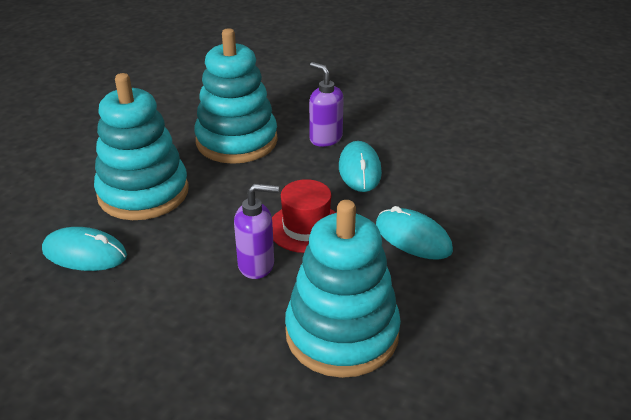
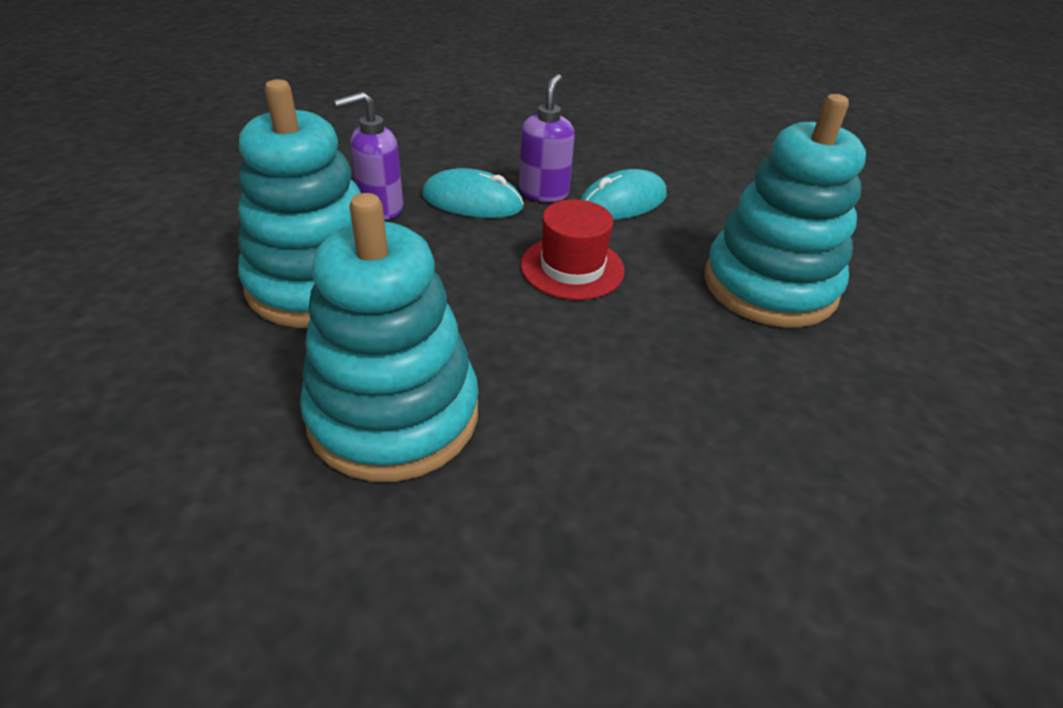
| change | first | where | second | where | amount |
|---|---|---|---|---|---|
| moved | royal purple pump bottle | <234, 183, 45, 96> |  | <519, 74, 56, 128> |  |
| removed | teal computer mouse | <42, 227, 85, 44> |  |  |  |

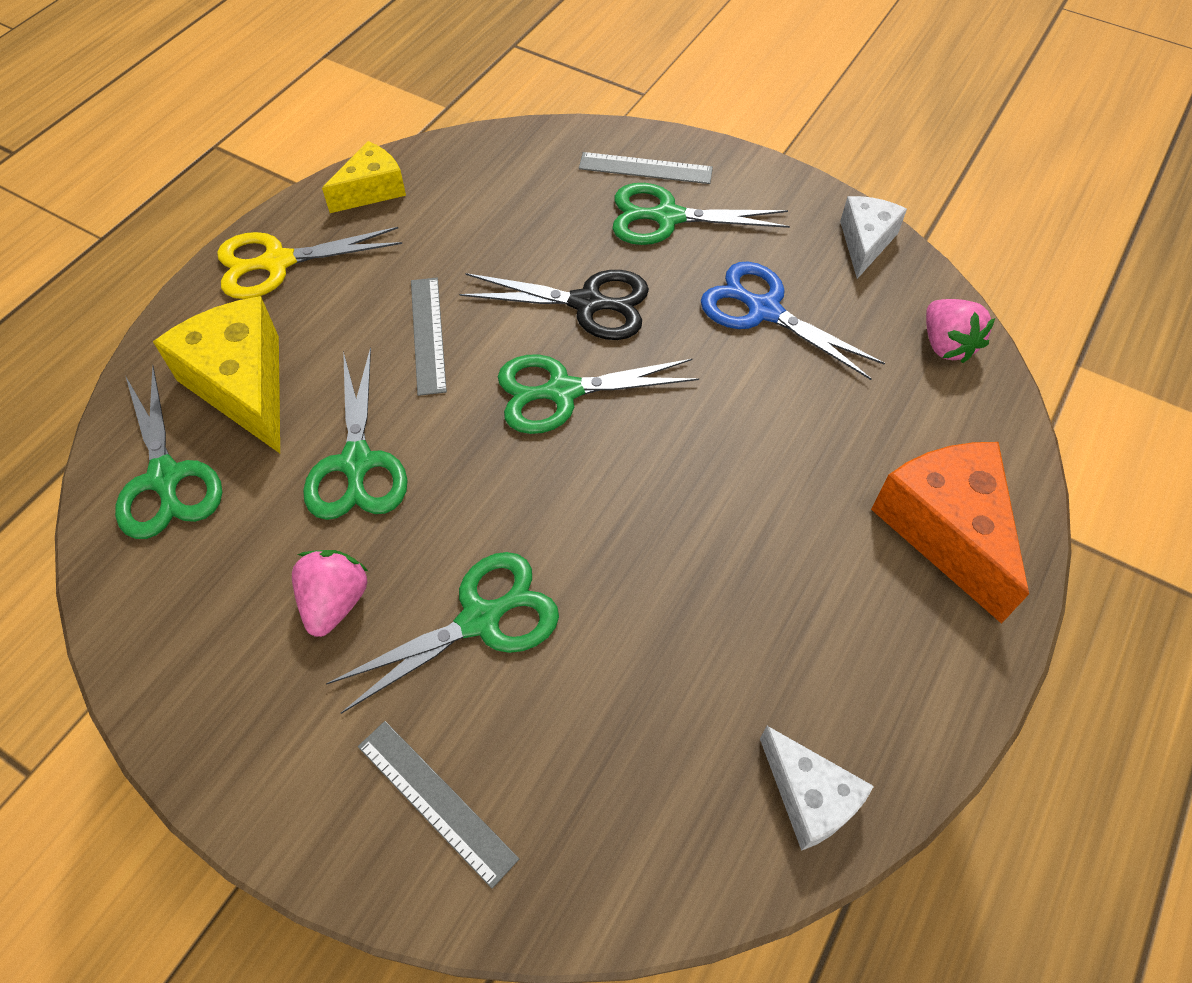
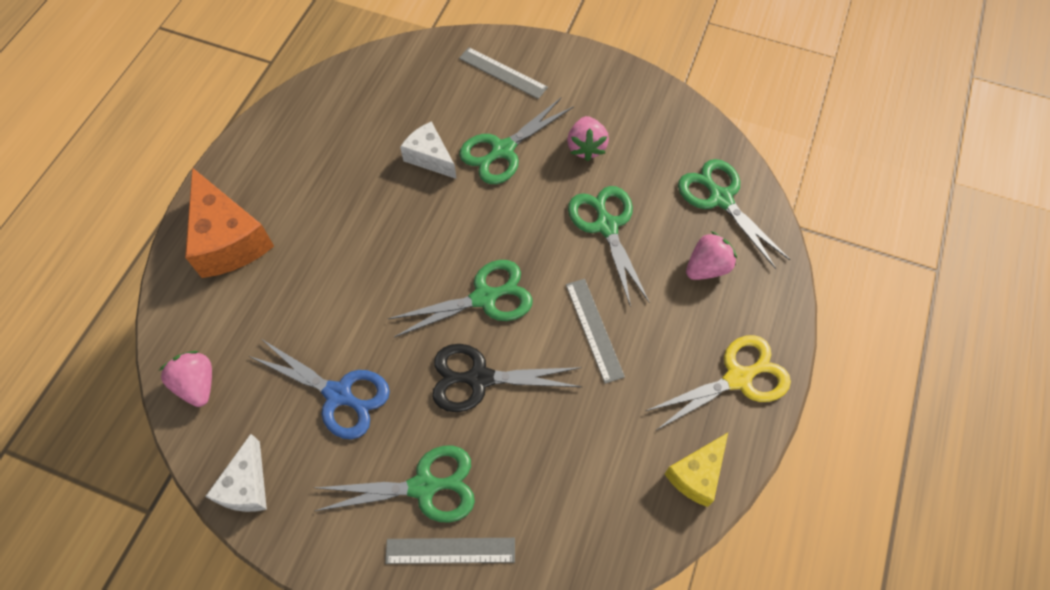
| change | first | where | second | where | amount |
|---|---|---|---|---|---|
| replaced | golden cheese | <153, 296, 127, 157> | rose-pink strawberry | <686, 231, 51, 49> |  |
| moved | snow-white cheese | <760, 726, 114, 125> |  | <400, 121, 57, 58> |  |

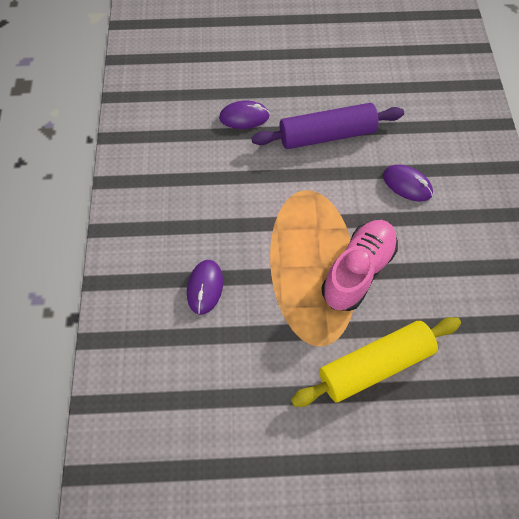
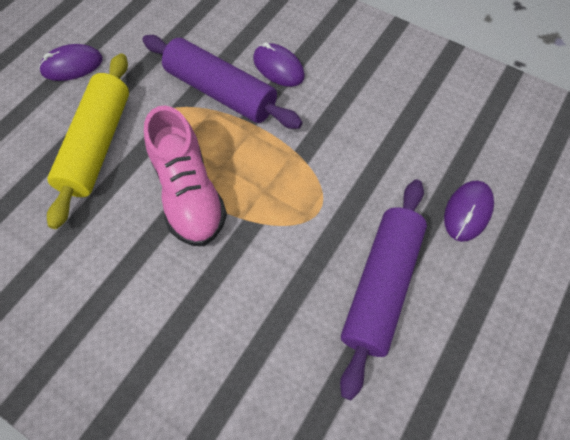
| change | first | where | second | where | amount |
|---|---|---|---|---|---|
| moved | royal purple computer mouse | <383, 165, 50, 36> |  | <39, 44, 64, 37> |  |
| added |  |  | royal purple rolling pin | <142, 35, 161, 94> |  |

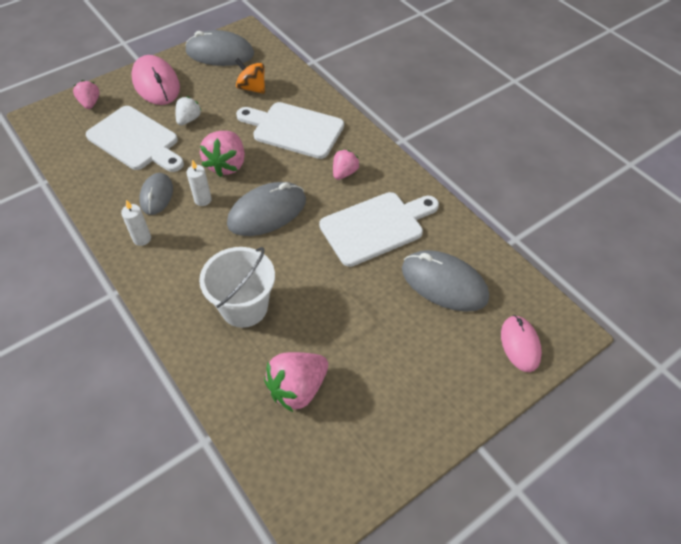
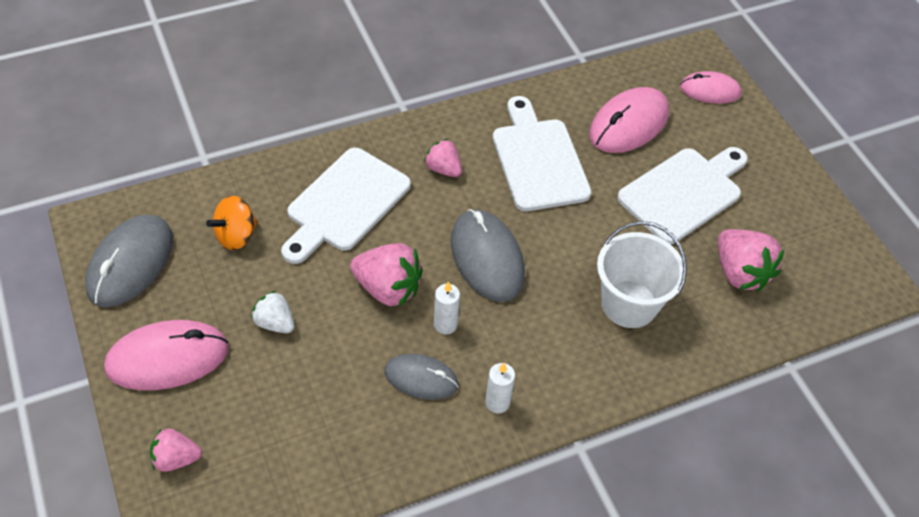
| change | first | where | second | where | amount |
|---|---|---|---|---|---|
| moved | snow-white cutting board | <86, 106, 98, 66> |  | <617, 147, 131, 97> |  |
| recoloured | ash-grey computer mouse | <402, 250, 87, 62> | rose-pink computer mouse | <589, 87, 80, 66> |  |

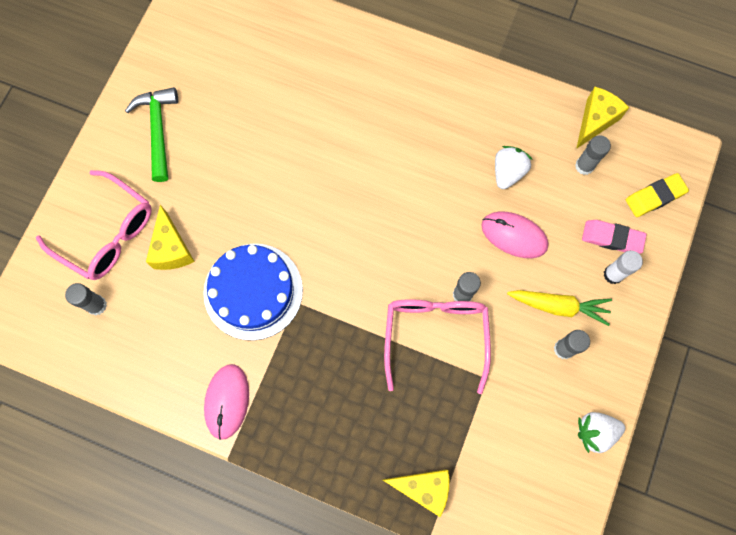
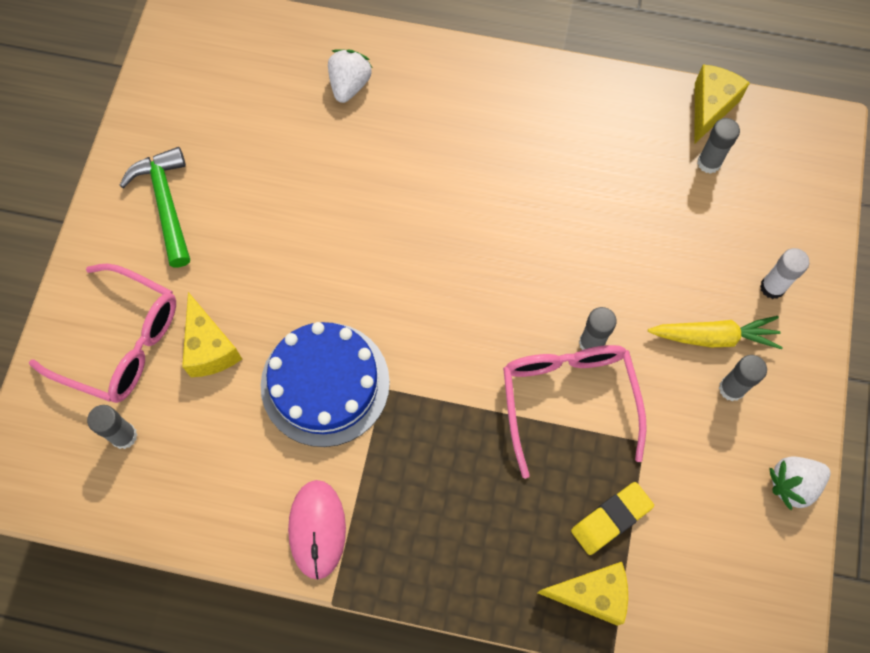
| change | first | where | second | where | amount |
|---|---|---|---|---|---|
| moved | snow-white strawberry | <495, 146, 38, 43> |  | <328, 49, 44, 54> |  |
| moved | golden eraser | <626, 173, 63, 44> |  | <571, 482, 83, 73> |  |
| removed | rose-pink computer mouse | <481, 211, 67, 47> |  |  |  |
| removed | rose-pink eraser | <582, 220, 65, 34> |  |  |  |

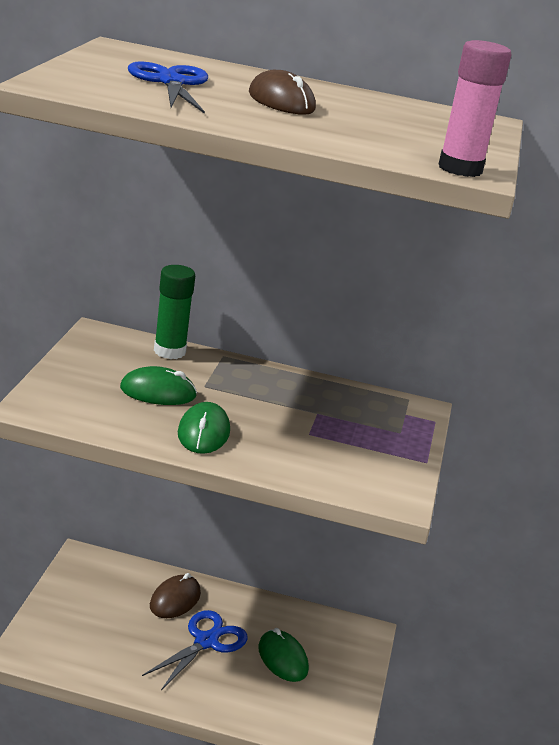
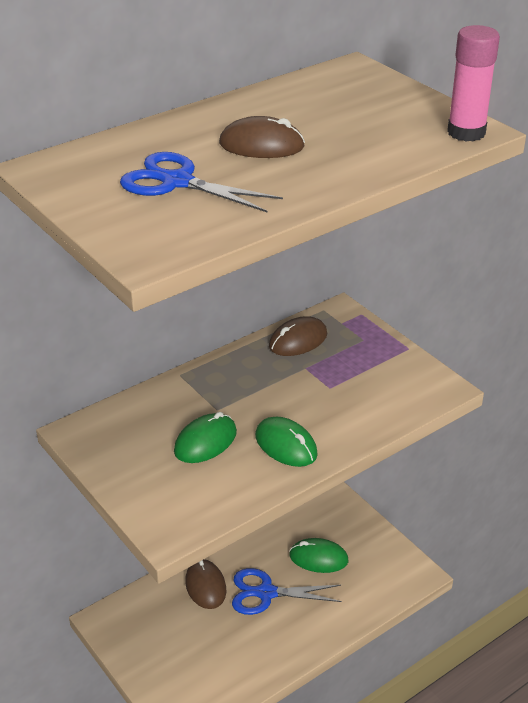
| change | first | where | second | where | amount |
|---|---|---|---|---|---|
| removed | emerald stick of glue | <154, 265, 41, 94> |  |  |  |
| turned | blue scissors | <142, 610, 106, 80> |  | <232, 568, 110, 47> | 75 degrees counterclockwise |
| added |  |  | russet computer mouse | <269, 316, 58, 40> |  |

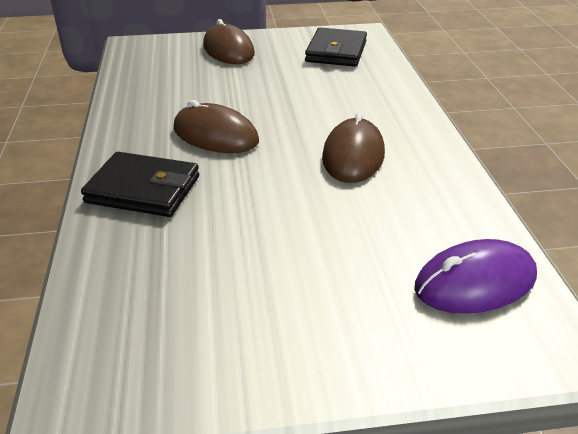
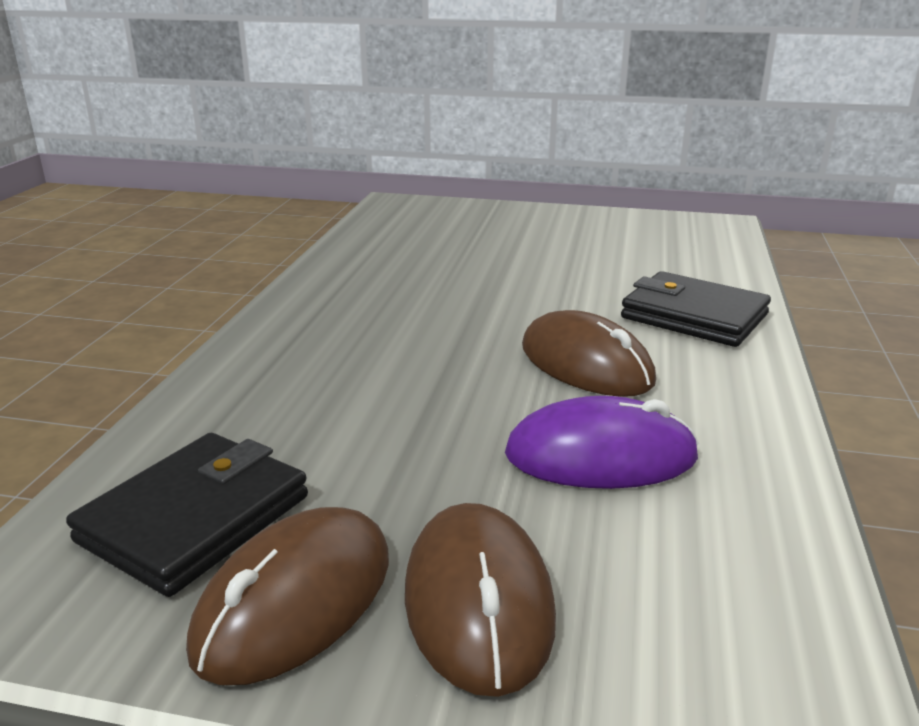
| change | first | where | second | where | amount |
|---|---|---|---|---|---|
| moved | russet computer mouse | <322, 113, 63, 70> |  | <186, 507, 203, 178> |  |
| moved | royal purple computer mouse | <414, 239, 123, 75> |  | <505, 396, 194, 93> |  |

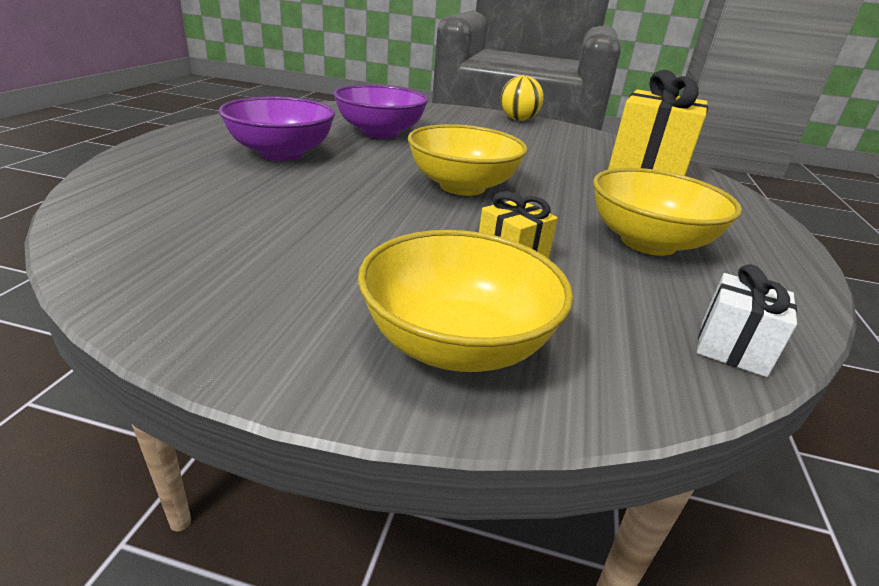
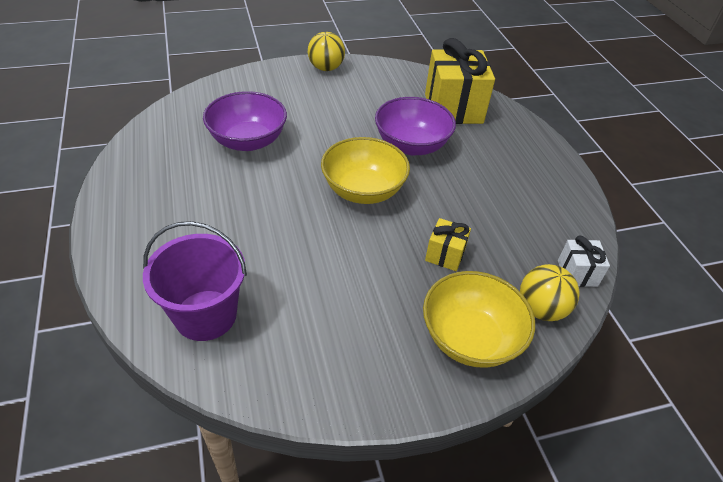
| change | first | where | second | where | amount |
|---|---|---|---|---|---|
| moved | royal purple deep dish | <219, 97, 116, 64> |  | <375, 97, 81, 58> |  |
| removed | golden deep dish | <593, 168, 149, 88> |  |  |  |
| added |  |  | royal purple sand bucket | <143, 221, 104, 120> |  |
| added |  |  | golden play ball | <520, 264, 59, 57> |  |

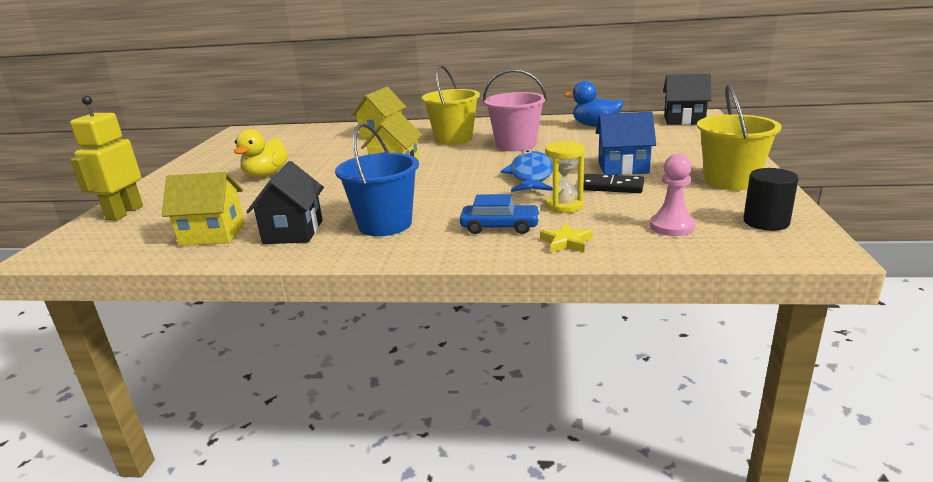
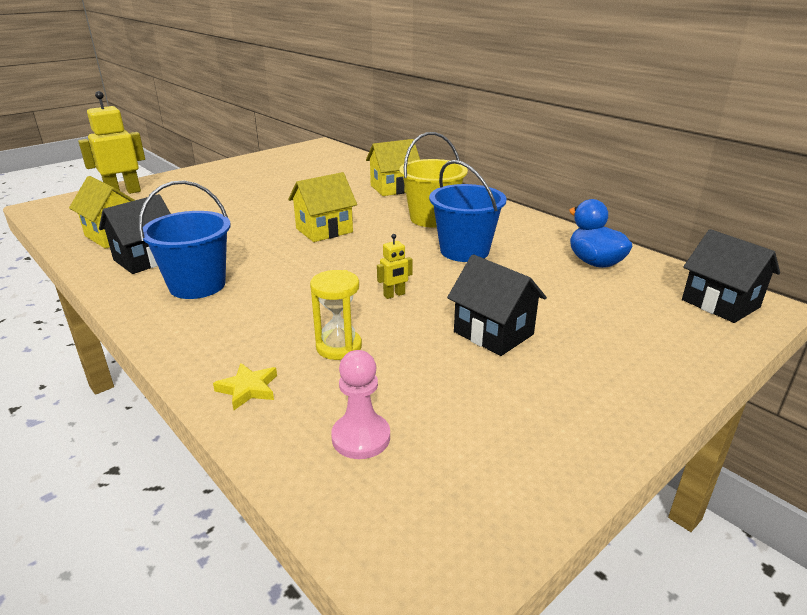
| change | first | where | second | where | amount |
|---|---|---|---|---|---|
| recoloured | rose-pink sand bucket | <483, 69, 64, 82> | blue sand bucket | <429, 160, 78, 102> |  |
| removed | golden sand bucket | <697, 84, 85, 106> |  |  |  |
| recoloured | blue toy house | <596, 112, 60, 63> | jet-black toy house | <447, 254, 100, 102> |  |
| removed | golden toy duck | <234, 129, 54, 48> |  |  |  |
| replaced | blue fish figure | <501, 150, 52, 42> | golden robot | <377, 234, 36, 65> |  |
| removed | jet-black cylinder | <743, 168, 56, 63> |  |  |  |
| removed | jet-black domino | <583, 174, 61, 19> |  |  |  |
| removed | blue automobile | <460, 194, 80, 40> |  |  |  |

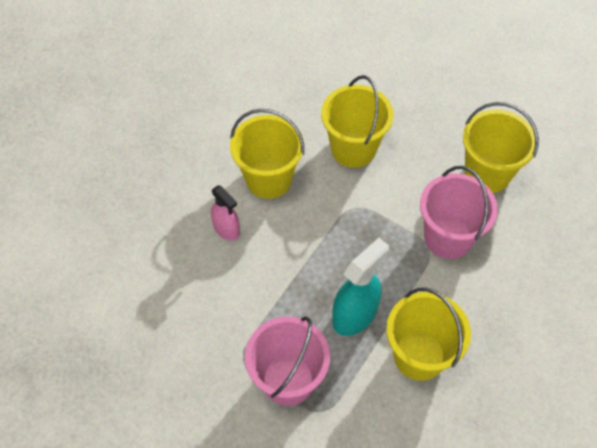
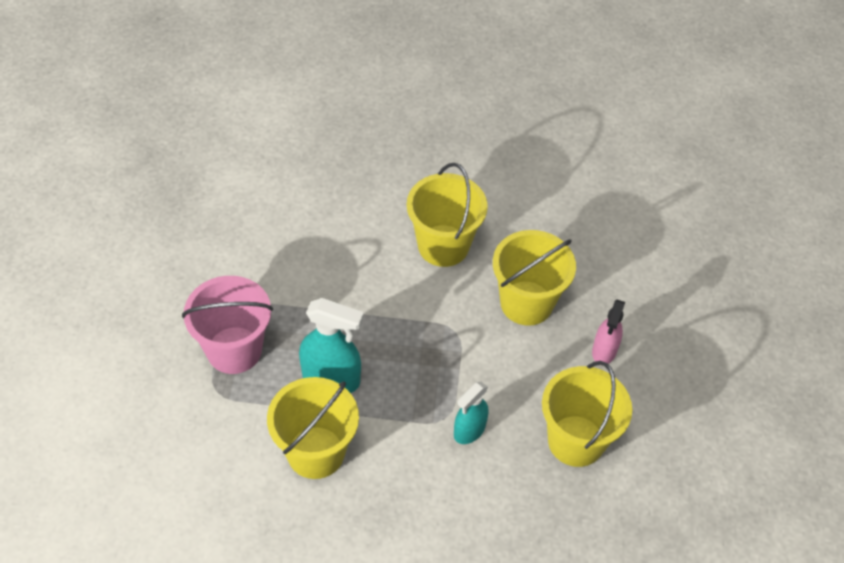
| change | first | where | second | where | amount |
|---|---|---|---|---|---|
| replaced | rose-pink sand bucket | <420, 166, 78, 93> | teal spray bottle | <454, 382, 35, 62> |  |
| moved | rose-pink spray bottle | <211, 185, 29, 56> |  | <592, 300, 33, 64> |  |

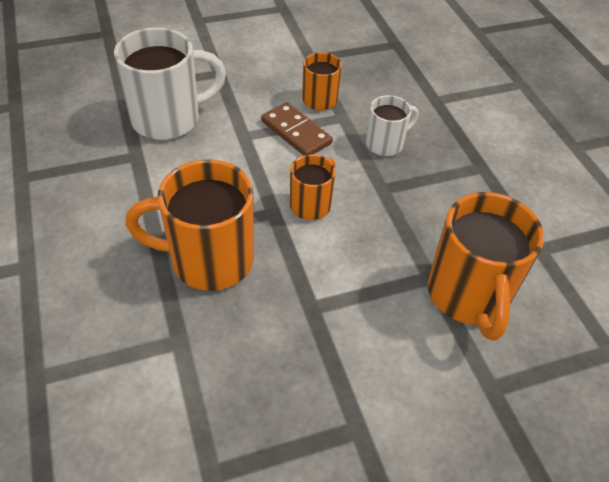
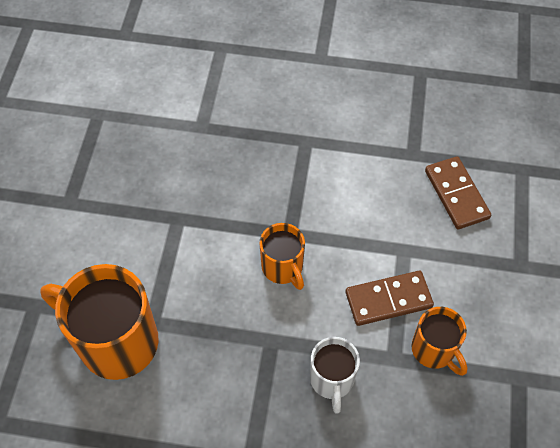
| change | first | where | second | where | amount |
|---|---|---|---|---|---|
| replaced | snow-white coffee mug | <114, 27, 112, 113> | russet domino | <425, 156, 66, 73> |  |
| removed | orange-coloured coffee mug | <126, 160, 128, 131> |  |  |  |

